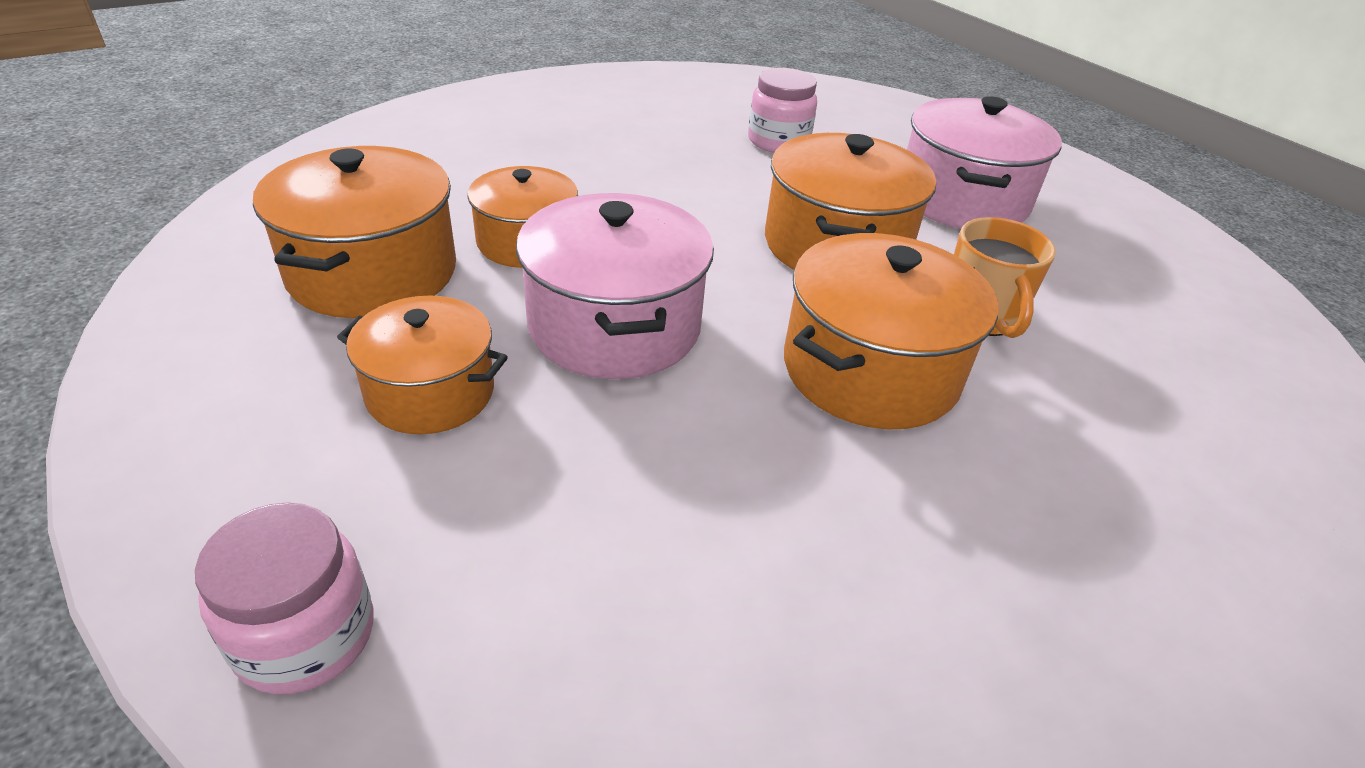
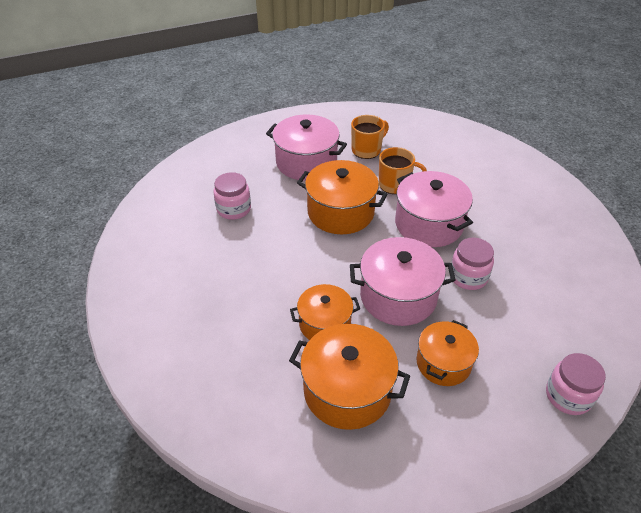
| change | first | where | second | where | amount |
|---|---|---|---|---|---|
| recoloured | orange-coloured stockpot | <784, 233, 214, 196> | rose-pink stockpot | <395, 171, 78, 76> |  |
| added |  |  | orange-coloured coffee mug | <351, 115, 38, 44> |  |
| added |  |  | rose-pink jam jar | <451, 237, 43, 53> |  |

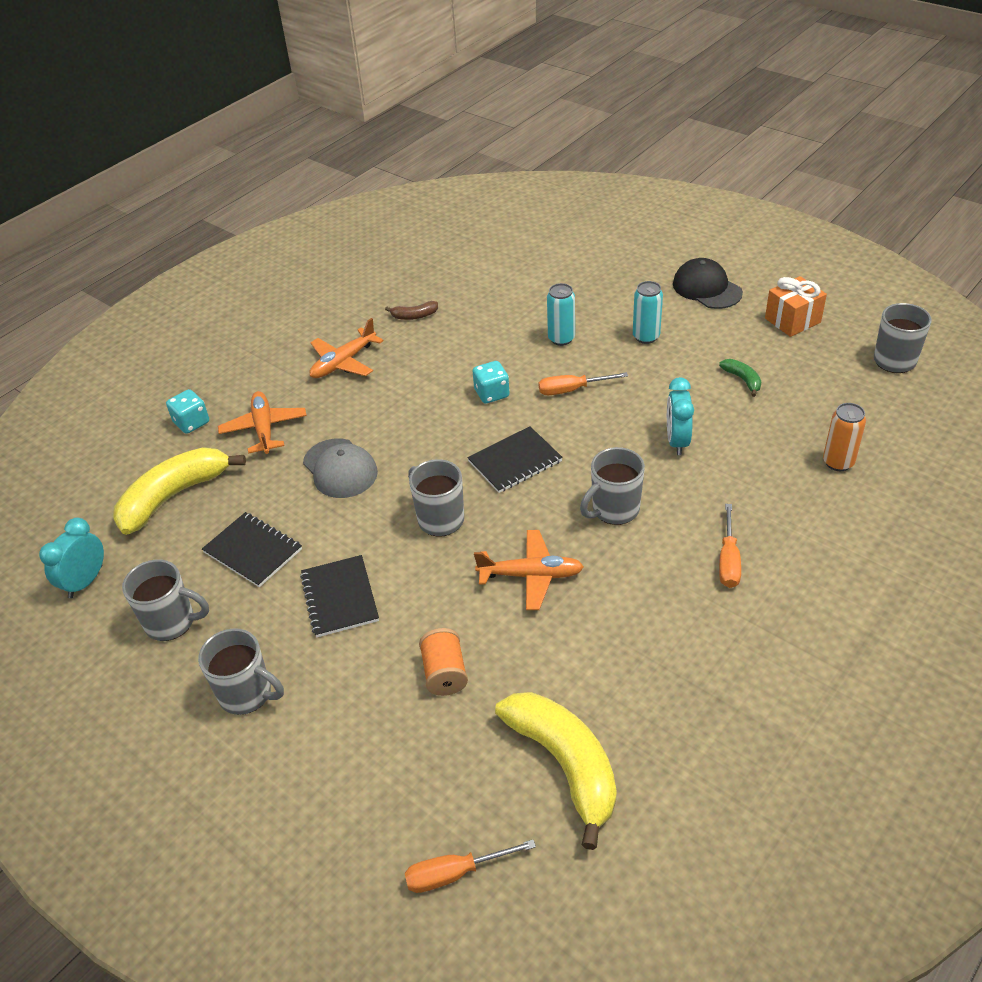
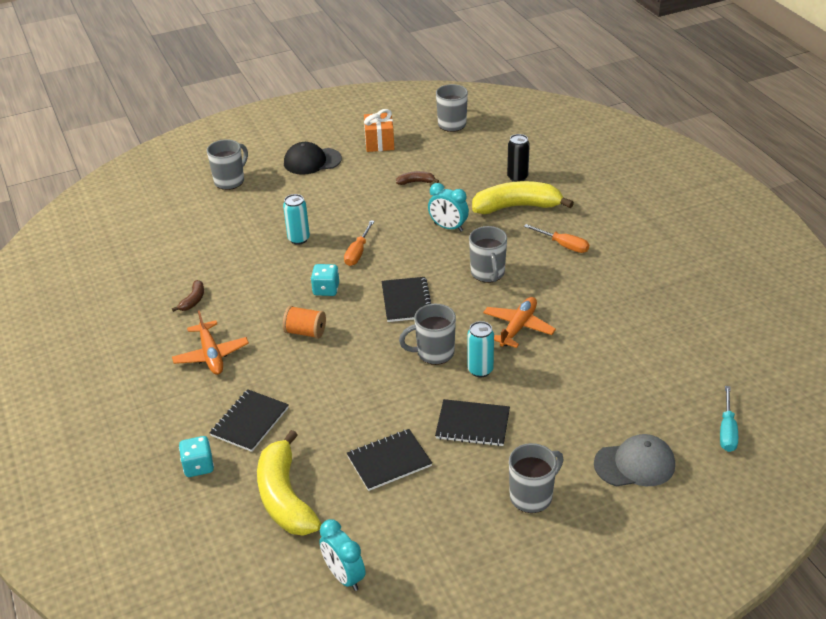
| change | first | where | second | where | amount |
|---|---|---|---|---|---|
| moved | teal soda can | <633, 281, 30, 63> |  | <468, 321, 26, 56> |  |
| recoloured | emerald banana | <719, 359, 42, 38> | russet banana | <396, 171, 43, 14> |  |
| replaced | orange-coloured aeroplane | <218, 391, 89, 63> | jet-black exercise book | <210, 389, 79, 63> |  |
| recoloured | orange-coloured soda can | <823, 403, 43, 68> | jet-black soda can | <507, 134, 23, 48> |  |
| moved | ash-grey cap | <303, 438, 75, 60> |  | <594, 434, 81, 53> |  |
| moved | ash-grey coffee mug | <122, 560, 87, 81> |  | <207, 139, 41, 51> |  |
| moved | orange-coloured bobbin | <419, 628, 49, 68> |  | <283, 306, 43, 33> |  |
| moved | golden banana | <495, 692, 122, 158> |  | <472, 181, 102, 33> |  |
| recoloured | orange-coloured flat screwdriver | <405, 840, 131, 53> | teal flat screwdriver | <720, 386, 18, 66> |  |

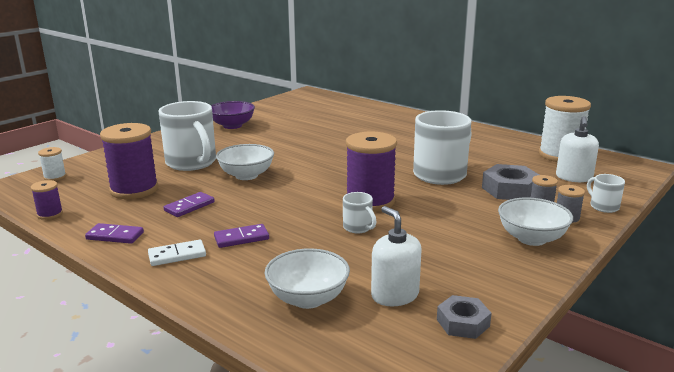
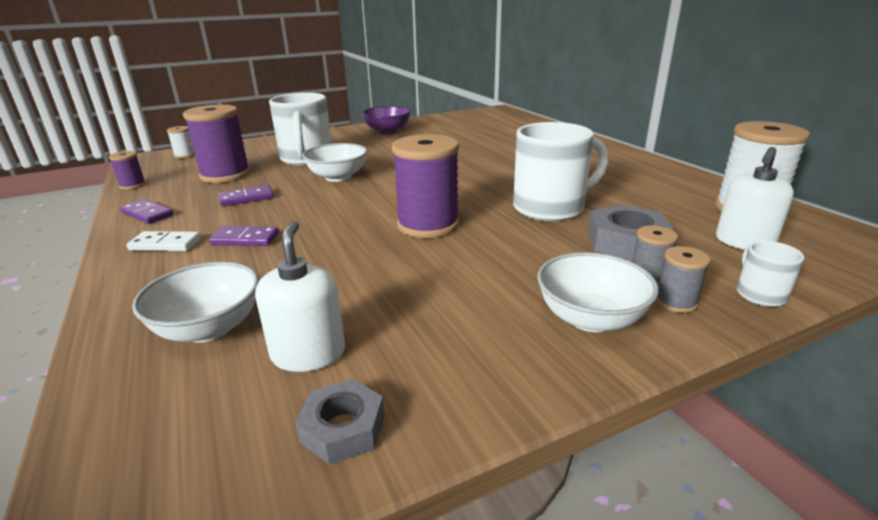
| change | first | where | second | where | amount |
|---|---|---|---|---|---|
| removed | snow-white coffee mug | <343, 192, 34, 41> |  |  |  |

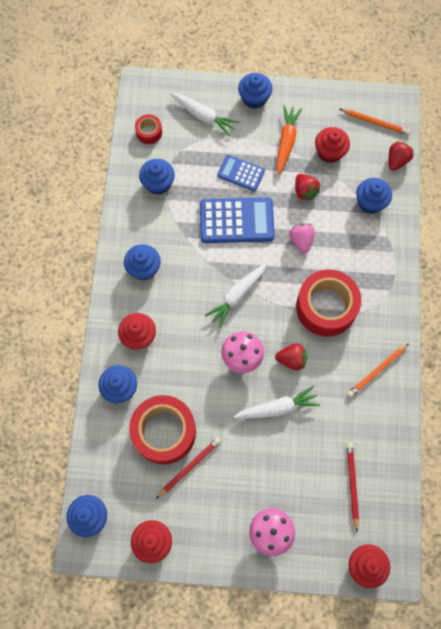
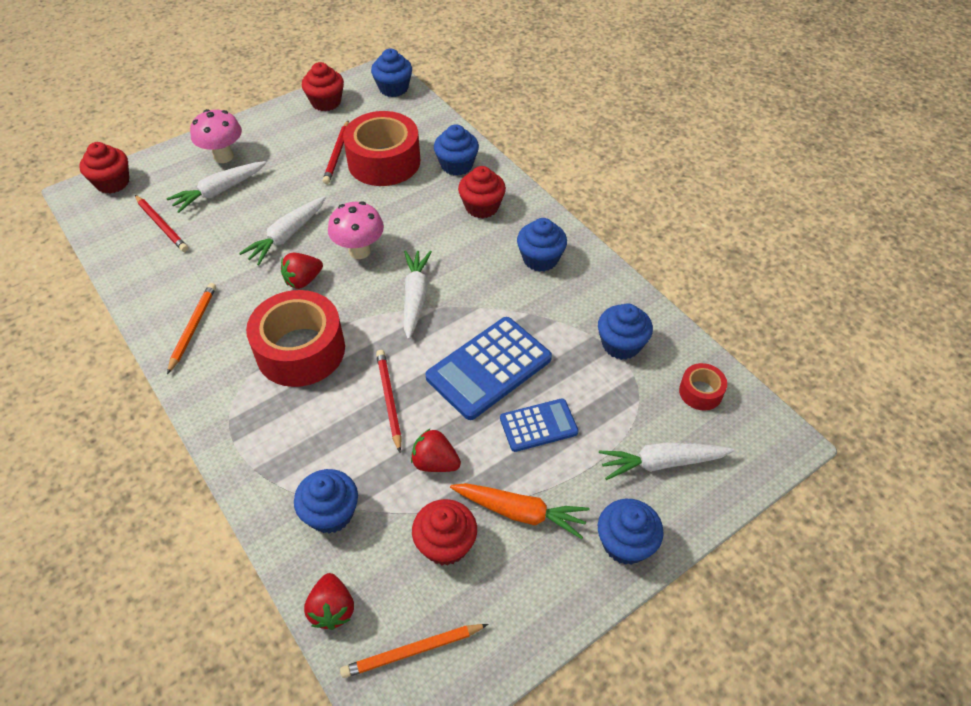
| change | first | where | second | where | amount |
|---|---|---|---|---|---|
| turned | orange-coloured root vegetable | <277, 105, 25, 70> |  | <450, 483, 140, 56> | 45 degrees counterclockwise |
| replaced | rose-pink strawberry | <289, 223, 26, 30> | crimson lead pencil | <376, 350, 26, 102> |  |
| added |  |  | snow-white root vegetable | <167, 161, 99, 52> |  |

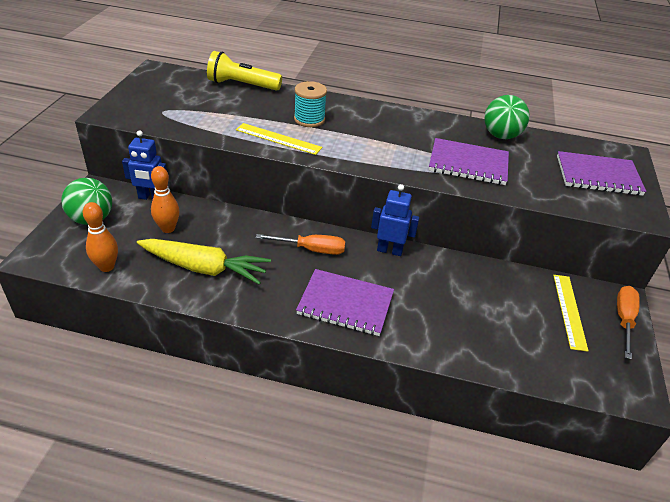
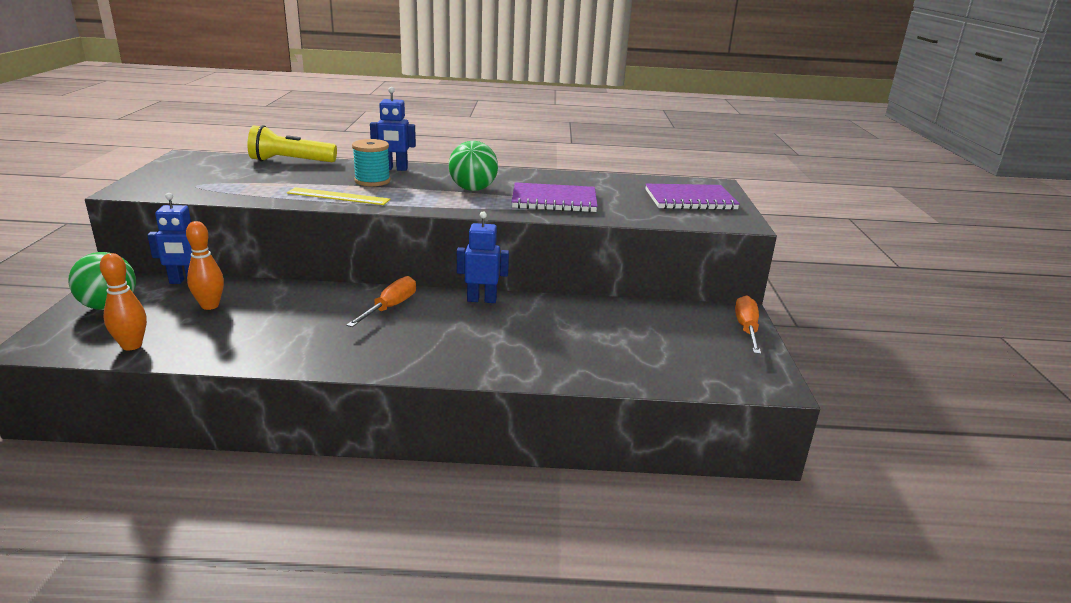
| change | first | where | second | where | amount |
|---|---|---|---|---|---|
| moved | emerald play ball | <484, 95, 46, 44> |  | <449, 141, 49, 50> |  |
| turned | orange-coloured flat screwdriver | <256, 234, 89, 21> |  | <346, 276, 70, 51> | 60 degrees counterclockwise |
| removed | golden root vegetable | <137, 239, 134, 46> |  |  |  |
| removed | royal purple exercise book | <296, 269, 98, 67> |  |  |  |
| removed | golden straightedge | <553, 275, 36, 77> |  |  |  |
| added |  |  | blue robot | <370, 87, 46, 84> |  |

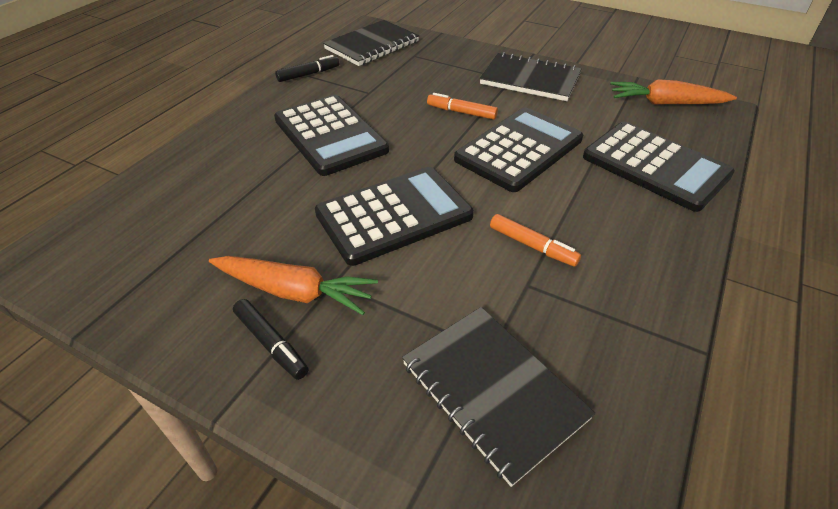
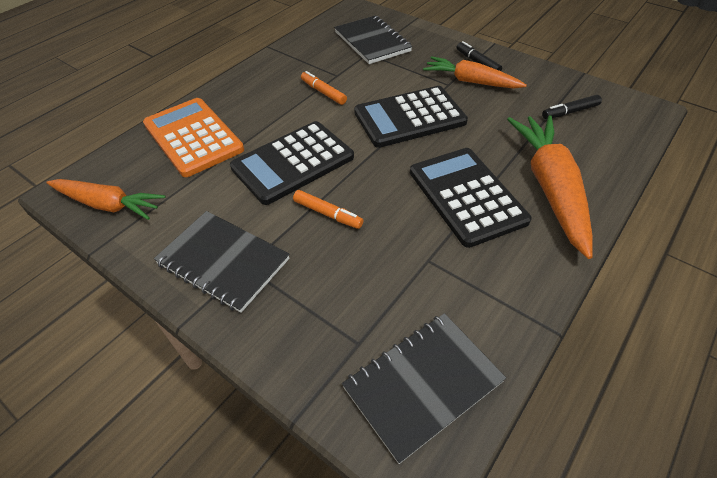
| change | first | where | second | where | amount |
|---|---|---|---|---|---|
| moved | jet-black marker | <275, 55, 64, 27> |  | <542, 95, 60, 24> |  |
| recoloured | jet-black pocket calculator | <583, 122, 152, 90> | orange-coloured pocket calculator | <143, 98, 101, 79> |  |
| added |  |  | orange-coloured root vegetable | <507, 115, 86, 144> |  |

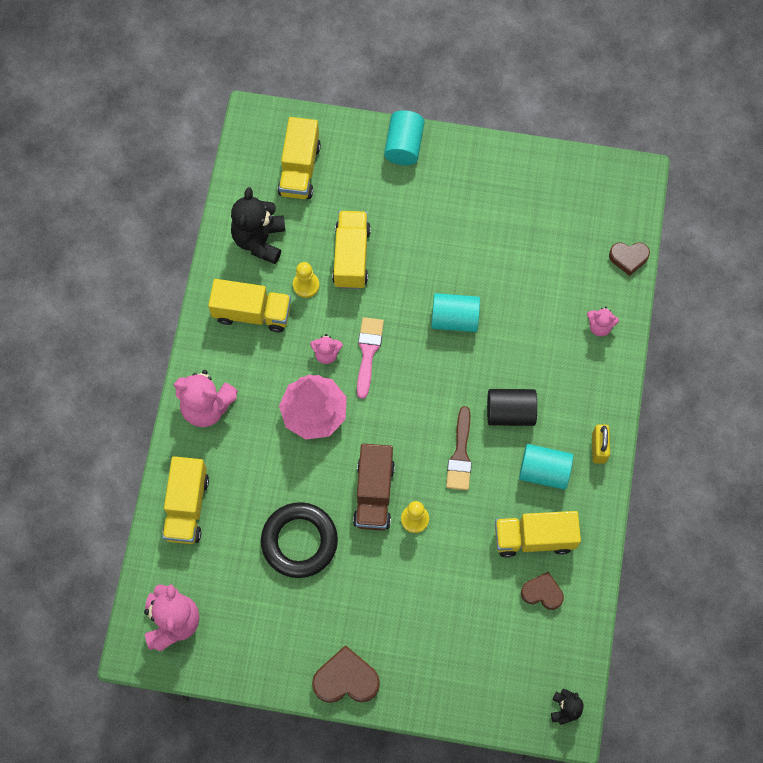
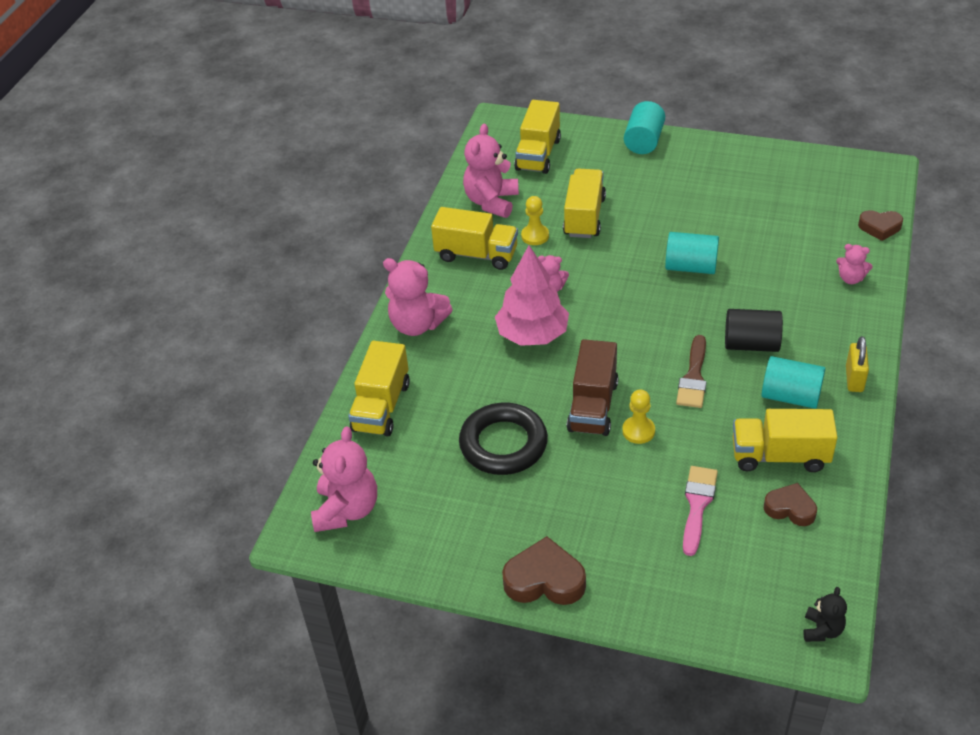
| change | first | where | second | where | amount |
|---|---|---|---|---|---|
| recoloured | jet-black stuffed bear | <231, 187, 54, 77> | rose-pink stuffed bear | <463, 124, 56, 94> |  |
| moved | rose-pink paintbrush | <357, 317, 27, 82> |  | <683, 466, 35, 90> |  |

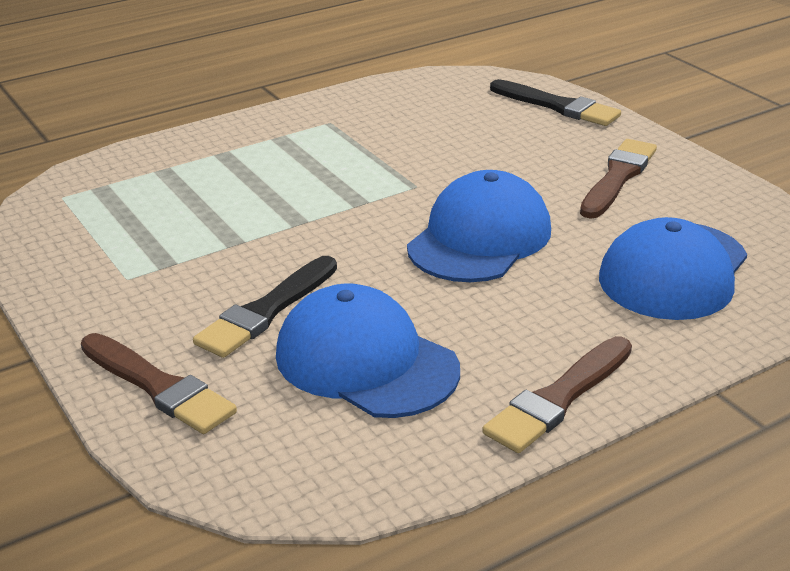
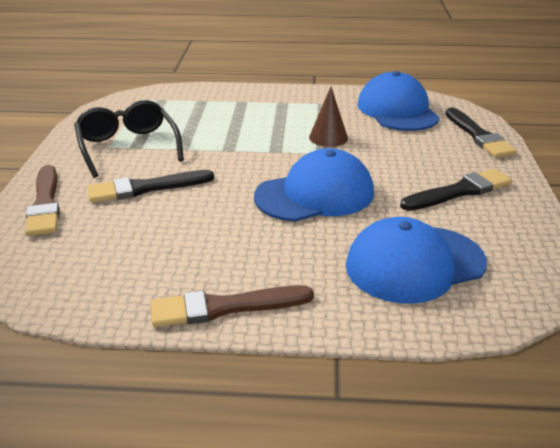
| change | first | where | second | where | amount |
|---|---|---|---|---|---|
| recoloured | russet paintbrush | <580, 139, 77, 80> | jet-black paintbrush | <400, 169, 112, 42> |  |
| moved | blue cap | <276, 284, 184, 134> |  | <357, 71, 83, 60> |  |
| added |  |  | russet cone shape | <309, 87, 39, 60> |  |
| added |  |  | jet-black glasses | <74, 100, 110, 78> |  |

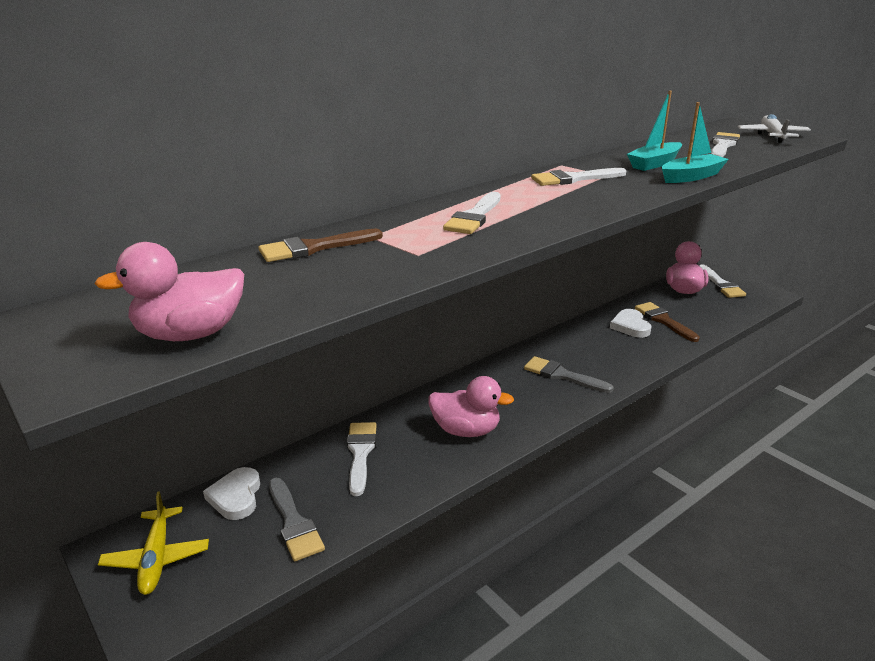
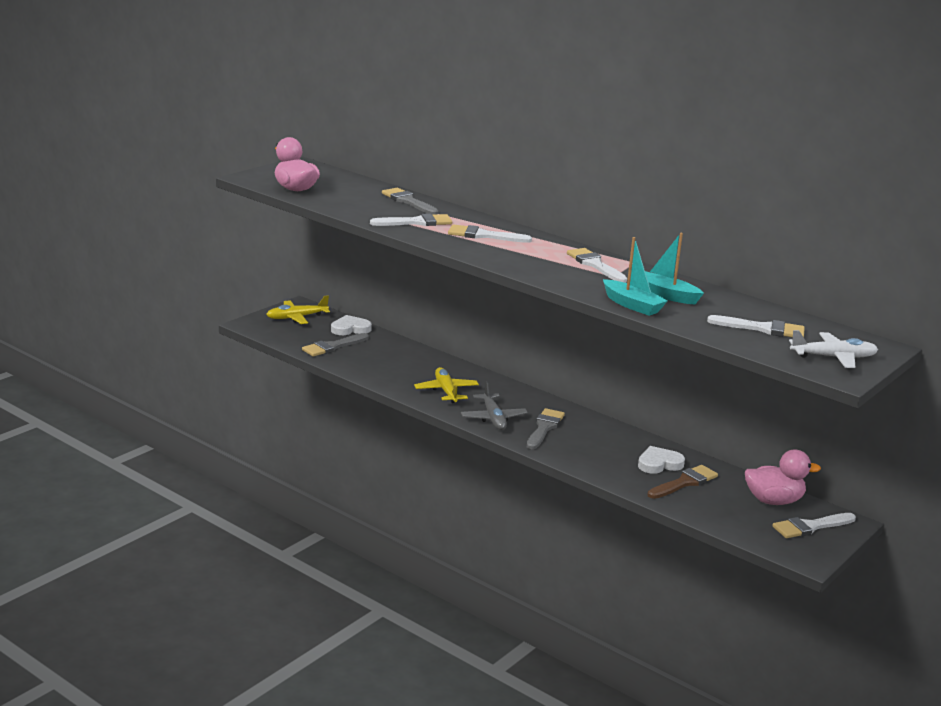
| change | first | where | second | where | amount |
|---|---|---|---|---|---|
| recoloured | russet paintbrush | <258, 228, 125, 34> | ash-grey paintbrush | <382, 188, 57, 27> |  |
| replaced | rose-pink toy duck | <428, 376, 86, 61> | golden aeroplane | <414, 367, 65, 36> |  |
| moved | snow-white paintbrush | <347, 422, 30, 74> |  | <370, 213, 82, 13> |  |
| added |  |  | ash-grey aeroplane | <461, 381, 67, 49> |  |

